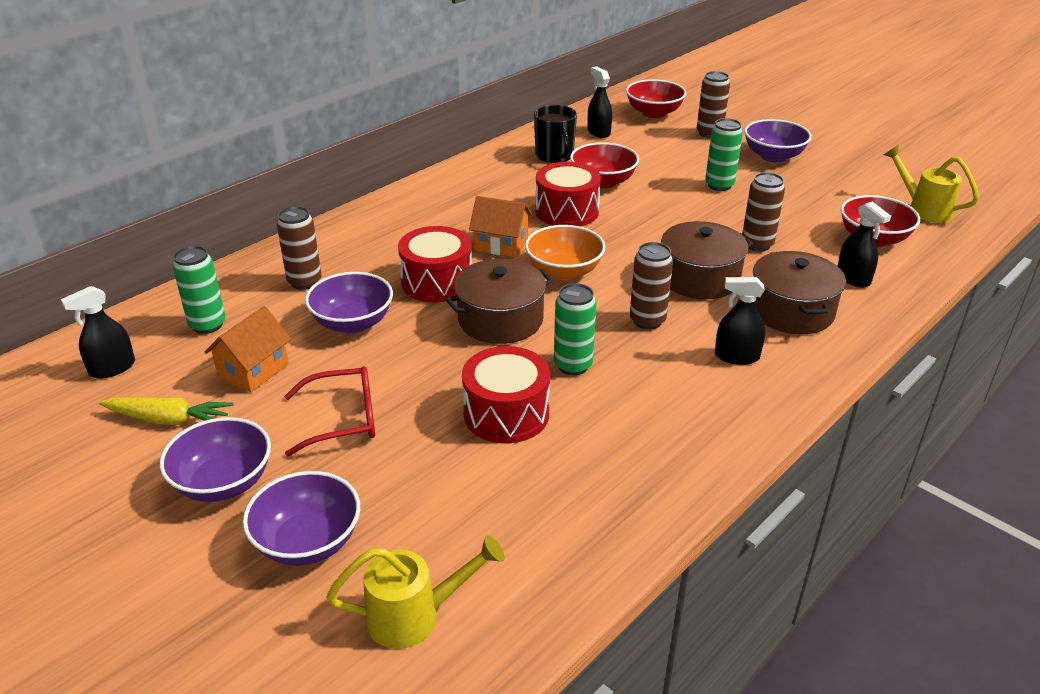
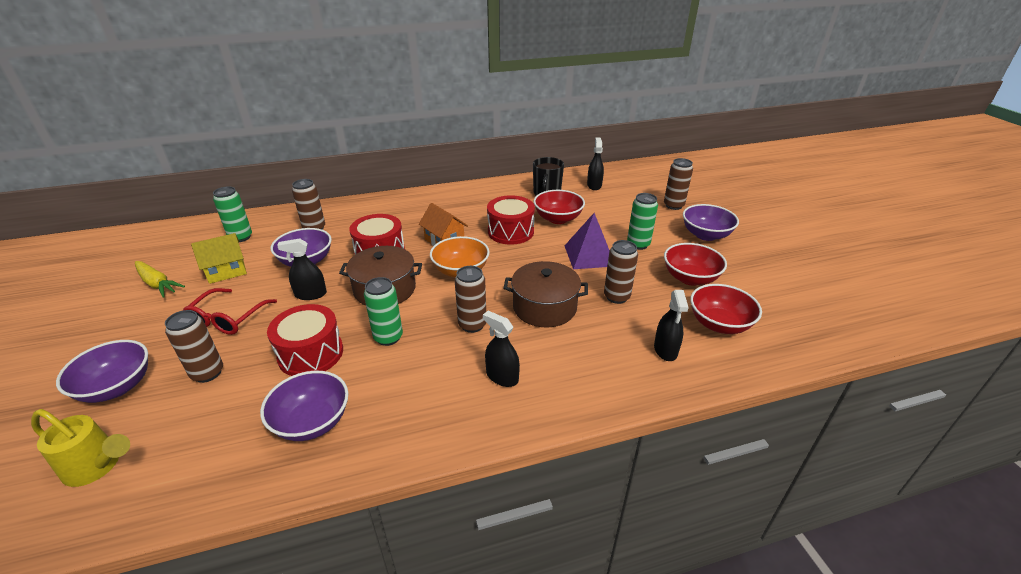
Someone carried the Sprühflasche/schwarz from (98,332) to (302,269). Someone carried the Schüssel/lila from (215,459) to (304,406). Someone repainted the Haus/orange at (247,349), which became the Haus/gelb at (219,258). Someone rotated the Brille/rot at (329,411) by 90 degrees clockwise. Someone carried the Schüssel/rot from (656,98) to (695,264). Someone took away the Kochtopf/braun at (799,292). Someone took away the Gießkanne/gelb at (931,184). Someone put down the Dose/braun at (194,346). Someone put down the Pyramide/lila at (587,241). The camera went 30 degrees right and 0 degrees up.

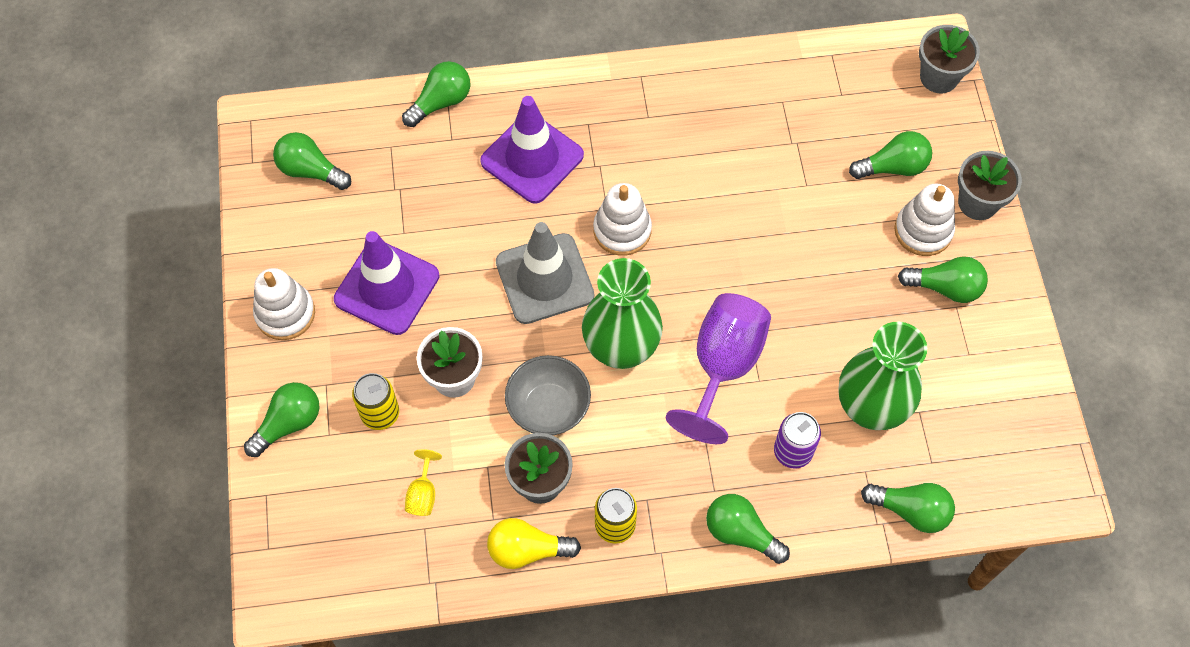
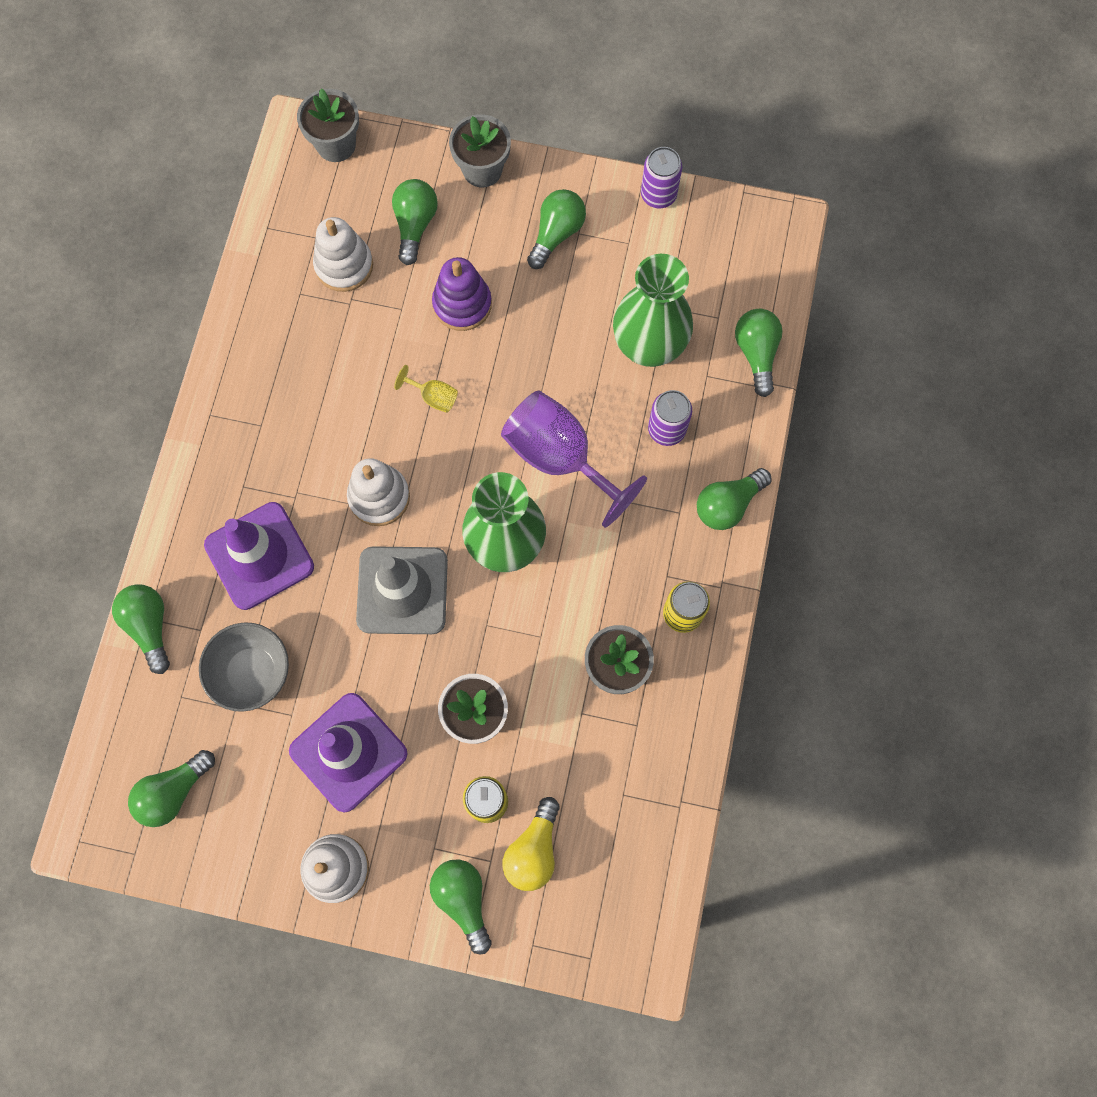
Someone carried the Kelch/gelb from (423,482) to (426,389). Someone carried the Glühbirne/gelb from (534,543) to (531,844). Someone carried the Schüssel/grau from (548,395) to (244,667). Someone rotated the Glühbirne/grün at (908,508) by 45 degrees counterclockwise. Someone carried the Stapelspielzeug/weiß from (924,220) to (343,254). Someone put down the Stapelspielzeug/lila at (462,294). Someone put down the Dose/lila at (661,177). The camera went 70 degrees left and 10 degrees up.

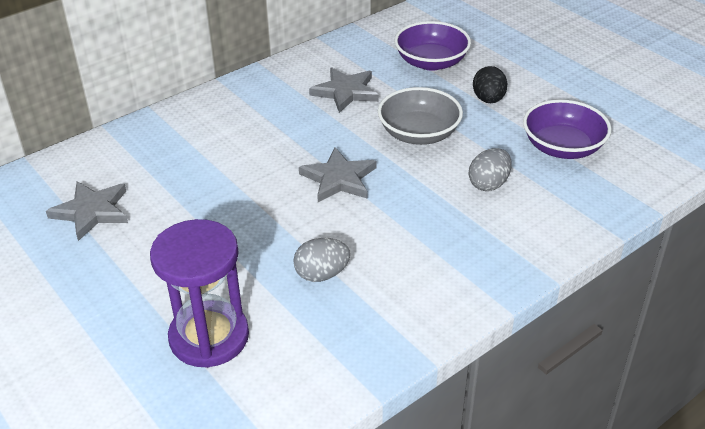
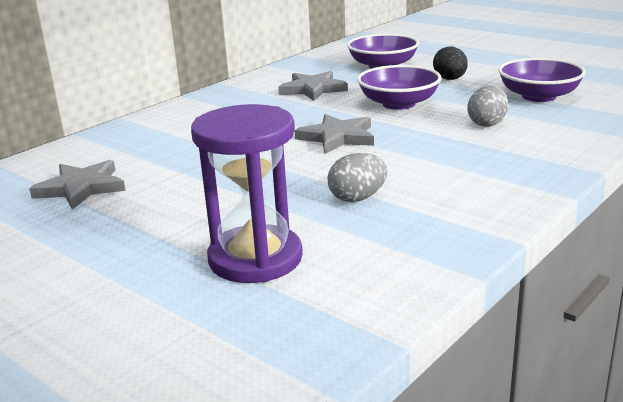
Someone repainted the Schüssel/grau at (420,116), which became the Schüssel/lila at (399,87). The camera went 10 degrees left and 15 degrees down.

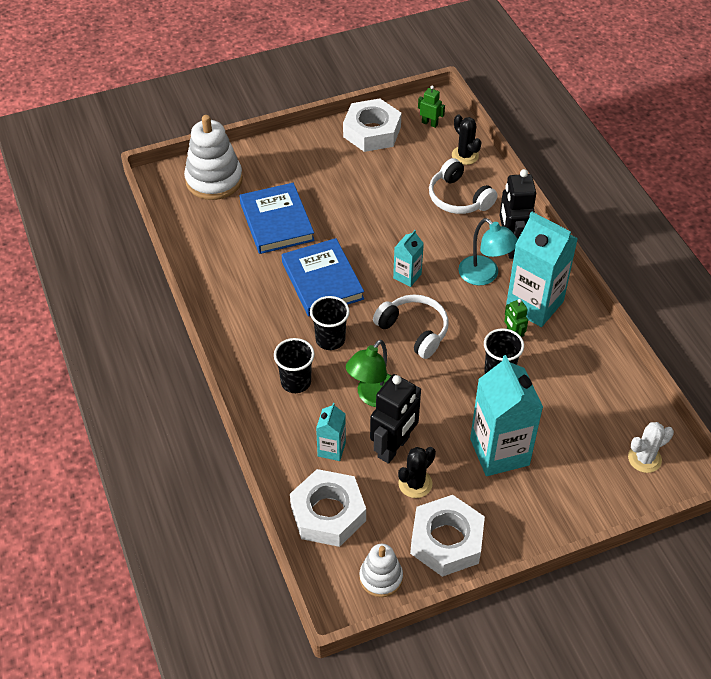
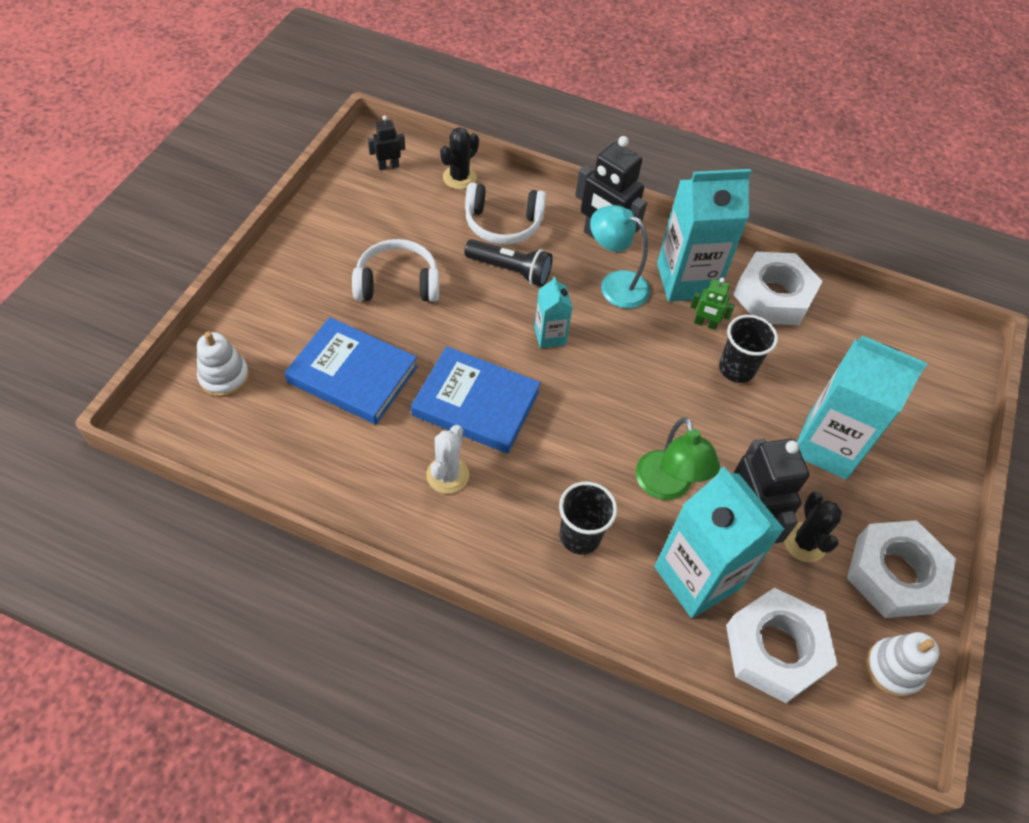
Someone scaled the Stapelspielzeug/weiß at (213,157) by 0.59. Someone took away the Becher/schwarz at (330,323). Someone scaled the Getränkekarton/türkis at (331,432) by 2.00. Someone carried the Sechskantmutter/weiß from (372,125) to (778,288). Someone carried the Kopfhörer/weiß from (411,326) to (395,270). Someone repainted the Roboter/grün at (431,106), which became the Roboter/schwarz at (386,142). Someone rotated the Kaktus/schwarz at (466,140) by 60 degrees counterclockwise. Someone rotated the Lampe/türkis at (488,251) by 150 degrees counterclockwise. Someone carried the Kaktus/weiß from (651,447) to (447,459). Someone put down the Taschenlampe/schwarz at (508,263). The camera went 50 degrees left and 5 degrees up.

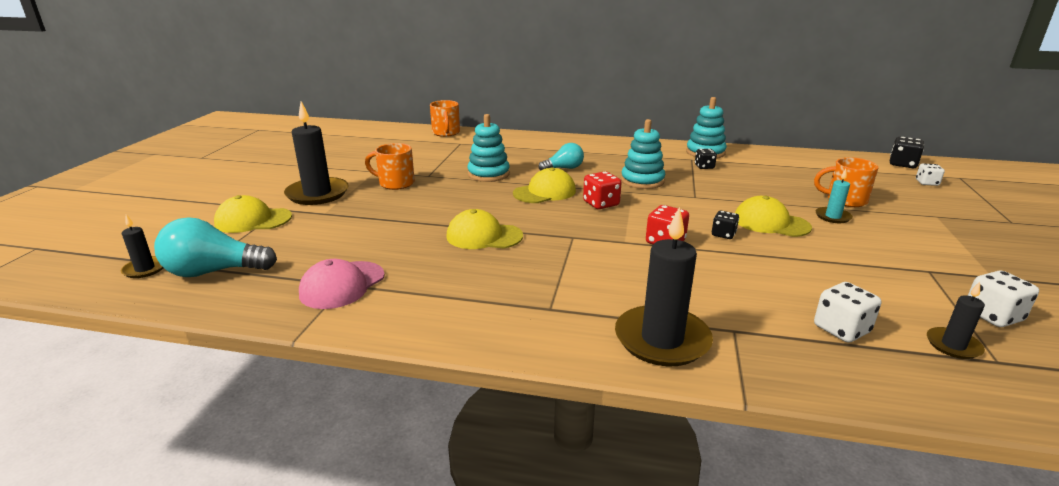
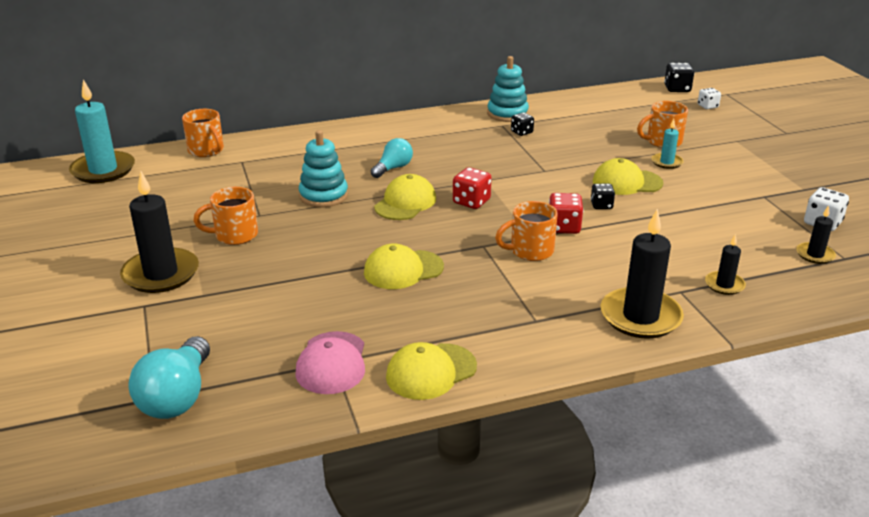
Someone carried the Kerze/schwarz from (142,246) to (725,264). Someone rotated the Glühbirne/türkis at (215,247) by 45 degrees counterclockwise. Someone carried the Kappe/gelb from (253,214) to (431,371). Someone took away the Stapelspielzeug/türkis at (643,154). Someone took away the Spielwürfel/weiß at (847,312). Someone put down the Kerze/türkis at (102,131). Someone put down the Tasse/orange at (526,231). The camera went 30 degrees left and 5 degrees up.

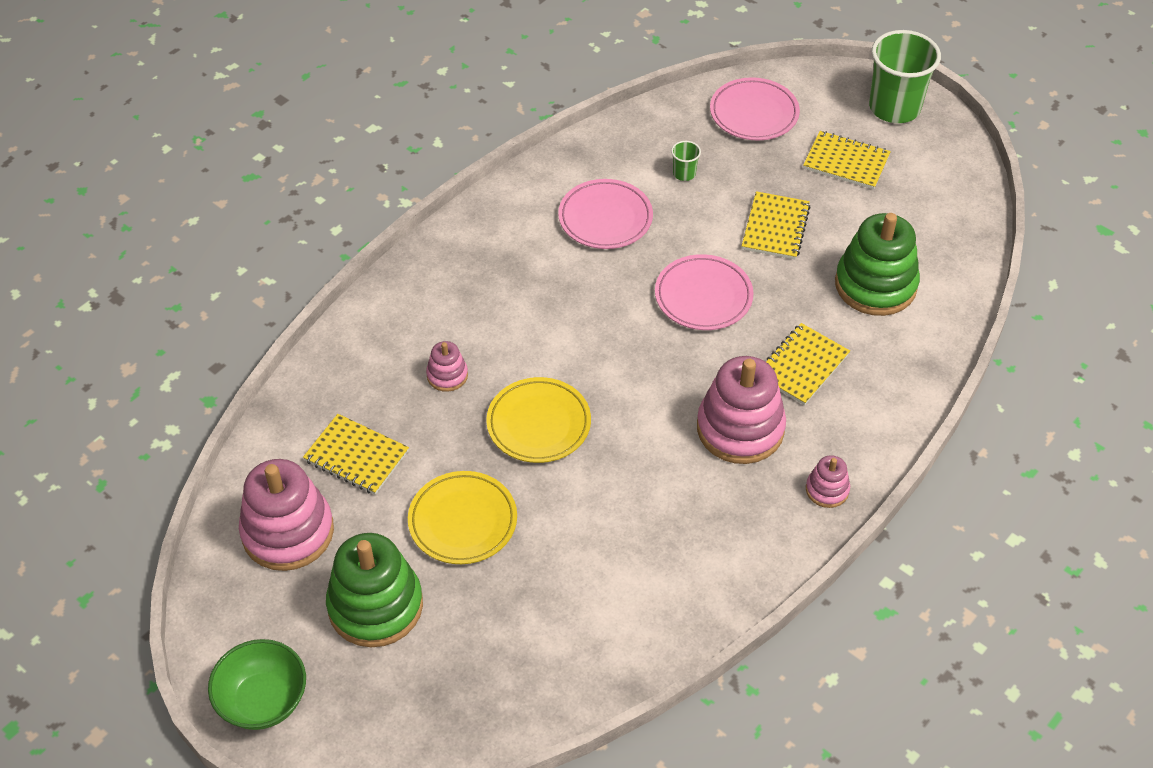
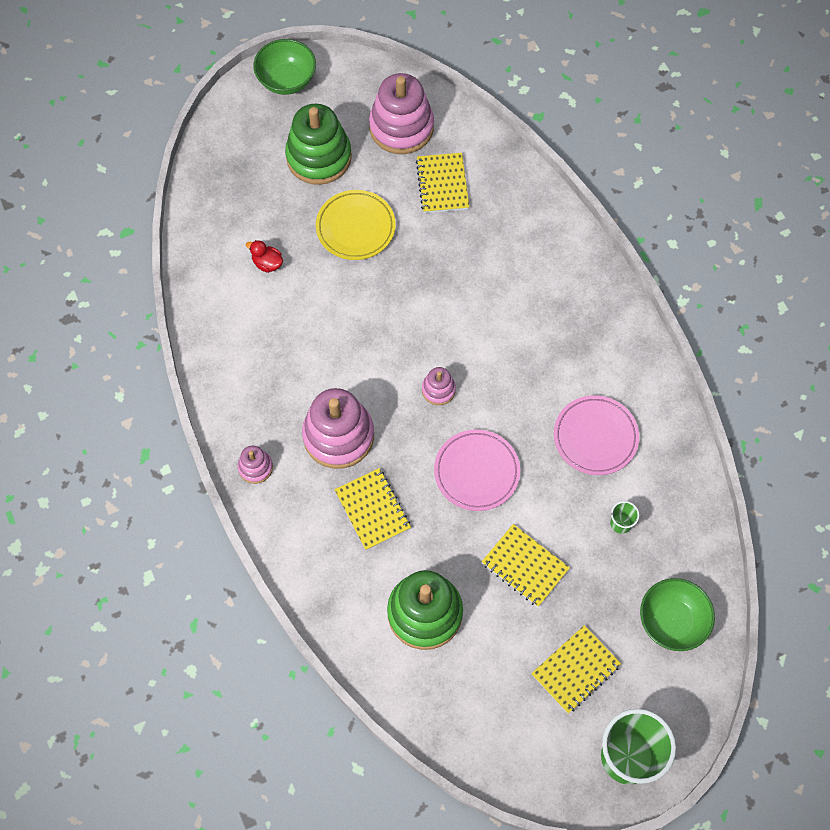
Someone rotated the Notizbuch/gelb at (356,454) by 60 degrees counterclockwise. Someone carried the Stapelspielzeug/rosa from (447,366) to (439,386). Someone took away the Teller/gelb at (538,420). Someone swapped the Teller/rosa at (755,108) for the Schüssel/grün at (677,614). Someone put down the Ente/rot at (264,256). The camera went 115 degrees right and 15 degrees up.

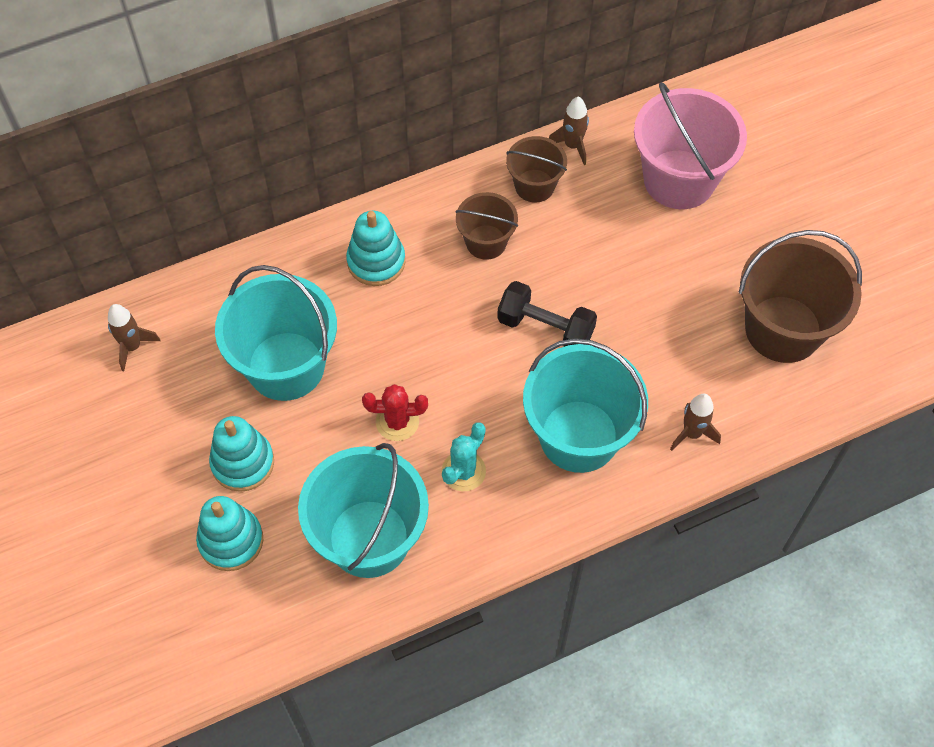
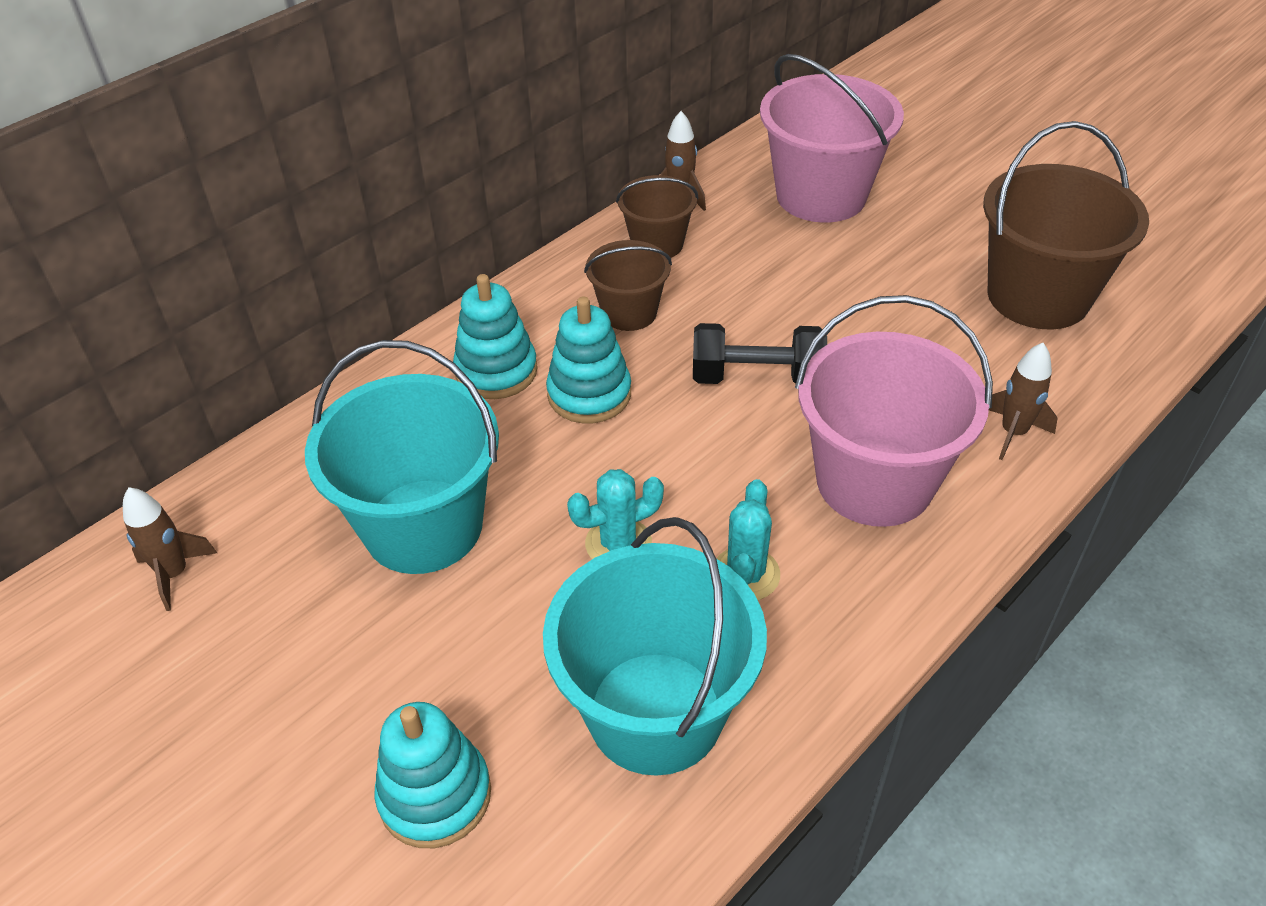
Someone carried the Stapelspielzeug/türkis from (241,454) to (588,359). Someone repainted the Kaktus/rot at (395,412), which became the Kaktus/türkis at (615,514). Someone repainted the Eimer/türkis at (585,405), which became the Eimer/rosa at (894,411). The camera went 20 degrees left and 15 degrees down.

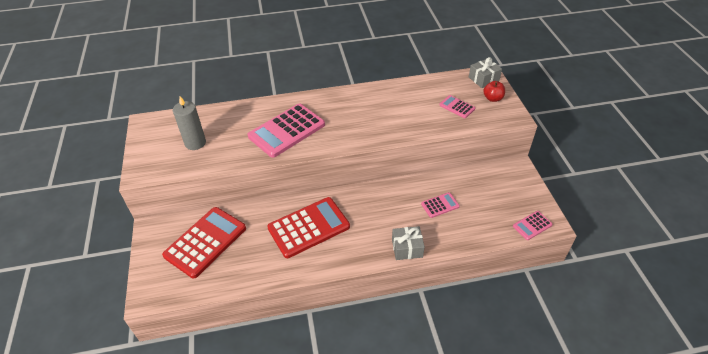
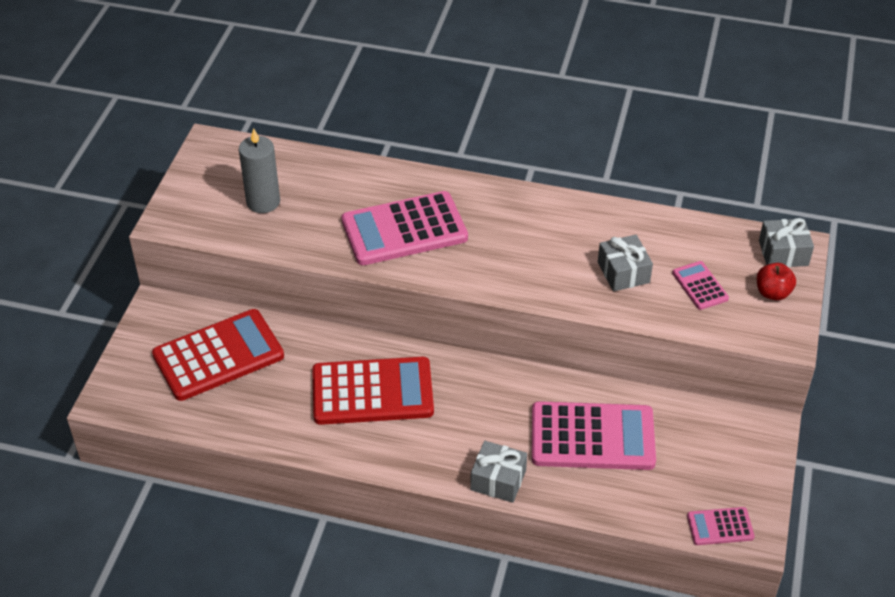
Someone scaled the Taschenrechner/rosa at (440,205) by 2.10. Someone put down the Geschenk/grau at (625,263). The camera went 25 degrees right and 0 degrees up.

